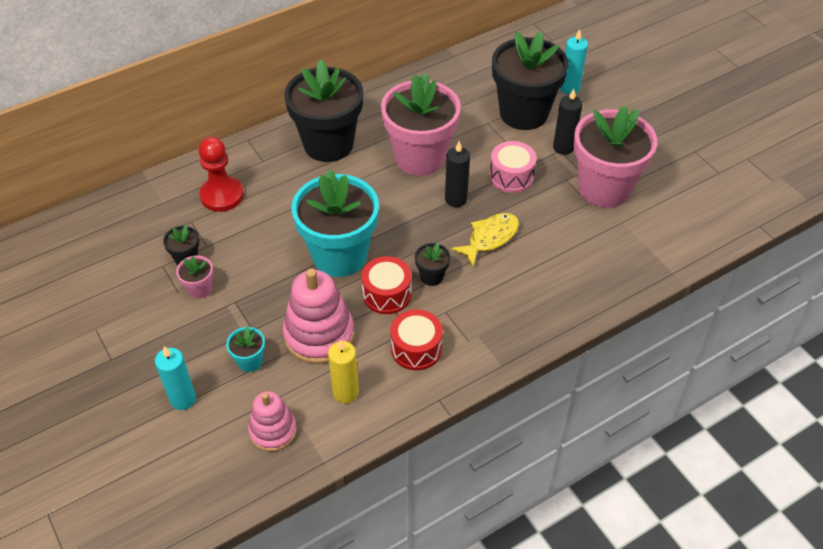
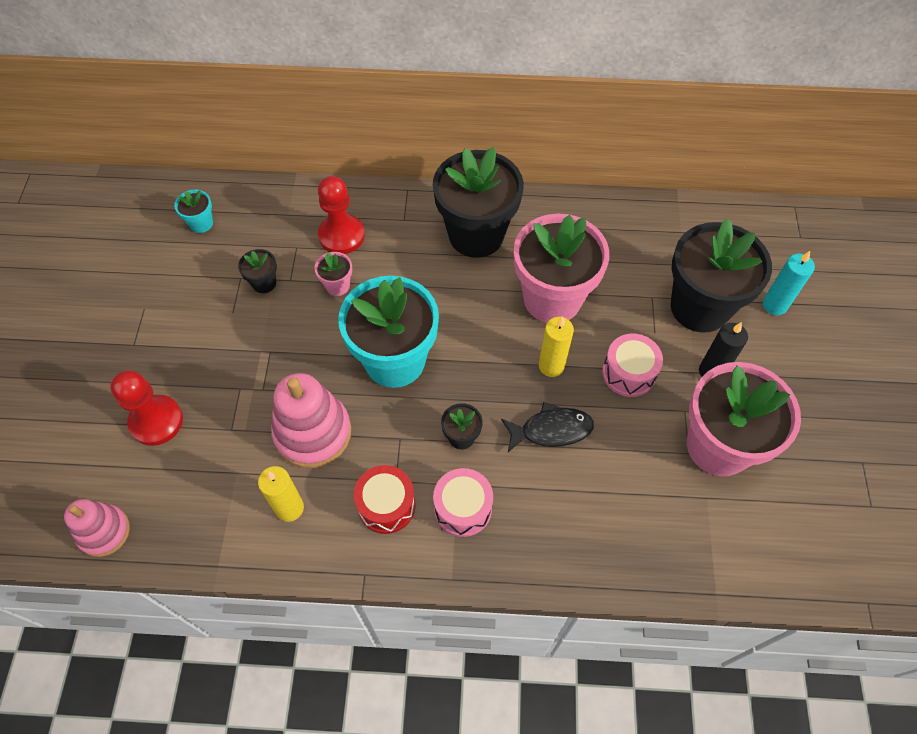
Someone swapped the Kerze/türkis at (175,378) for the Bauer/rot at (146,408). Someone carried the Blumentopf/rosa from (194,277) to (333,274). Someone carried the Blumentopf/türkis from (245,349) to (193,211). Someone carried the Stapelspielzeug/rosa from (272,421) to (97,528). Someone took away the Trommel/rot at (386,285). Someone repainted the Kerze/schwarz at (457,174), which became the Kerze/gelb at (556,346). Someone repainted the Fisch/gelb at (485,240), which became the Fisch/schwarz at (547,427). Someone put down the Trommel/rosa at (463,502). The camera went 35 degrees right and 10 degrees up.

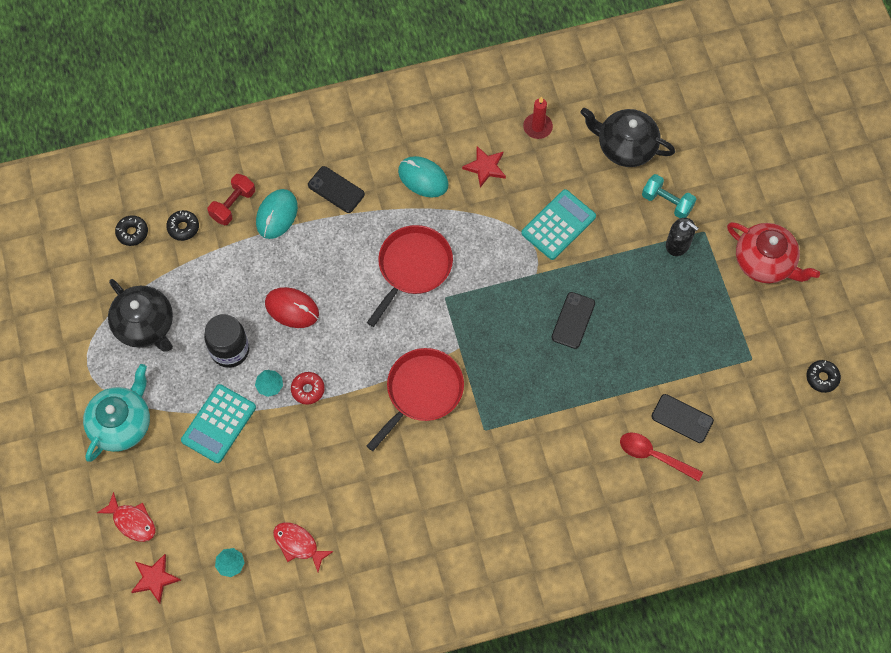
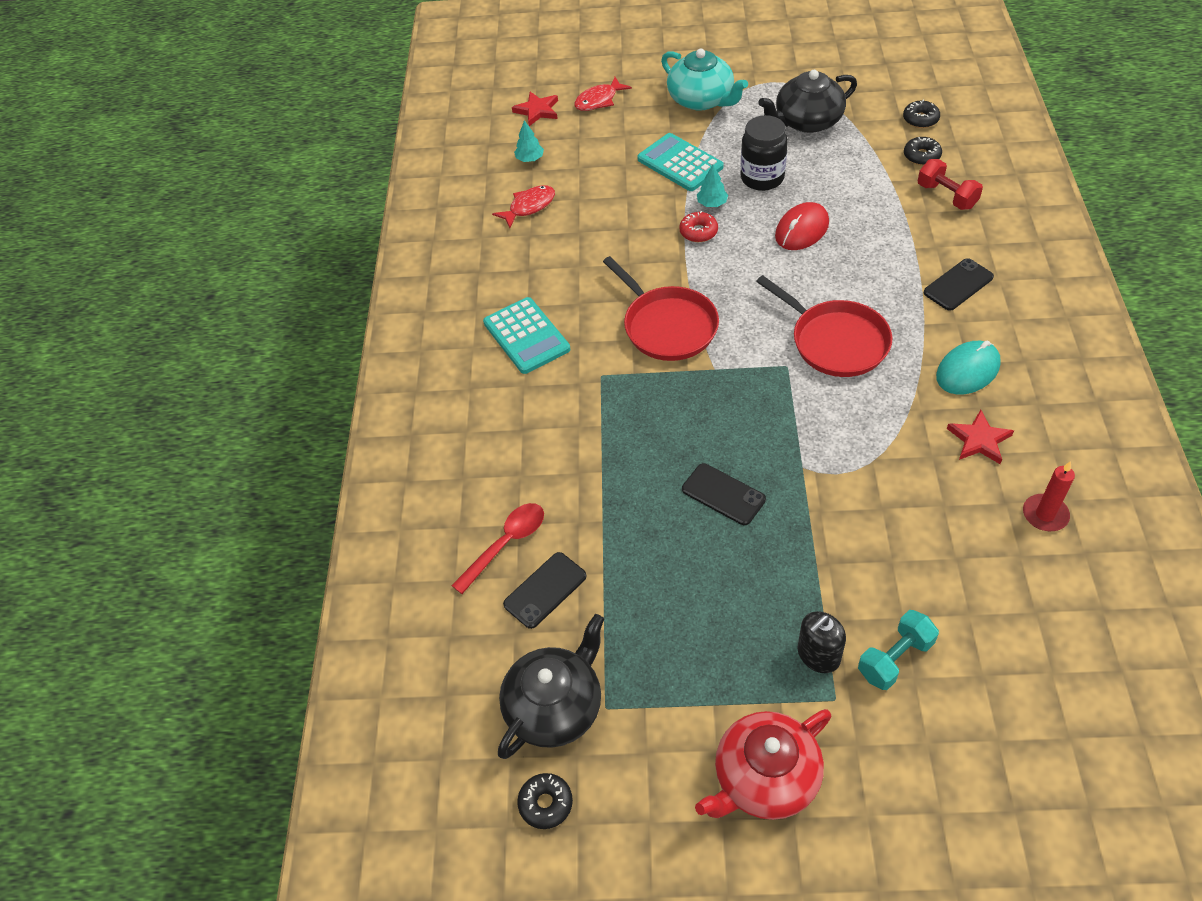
Someone took away the Computermaus/türkis at (277,214). Someone carried the Taschenrechner/türkis from (558,224) to (526,335). Someone carried the Teekanne/schwarz from (627,137) to (551,686). The camera went 110 degrees right and 15 degrees down.

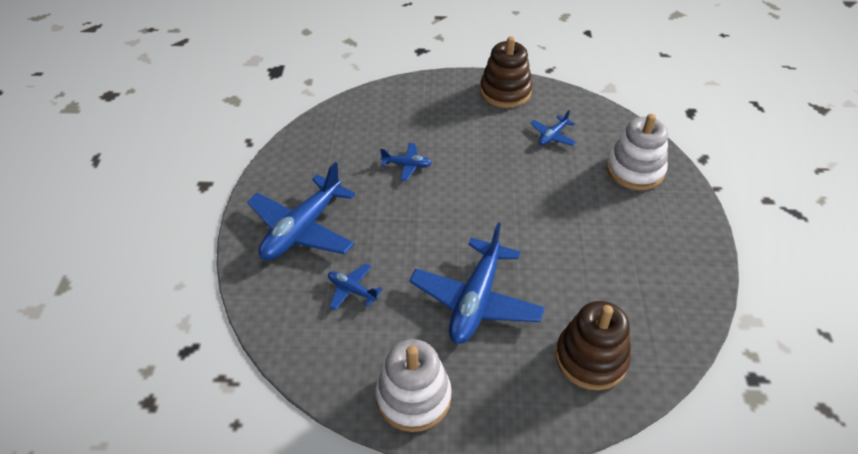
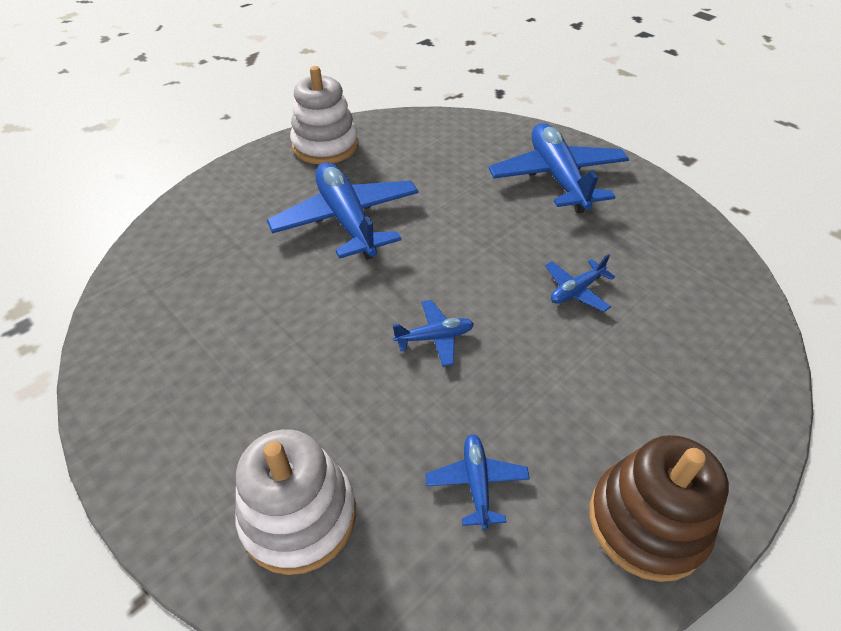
Someone carried the Flugzeug/blau from (355,286) to (433,333). Someone took away the Stapelspielzeug/braun at (593,345). The camera went 135 degrees right and 0 degrees up.

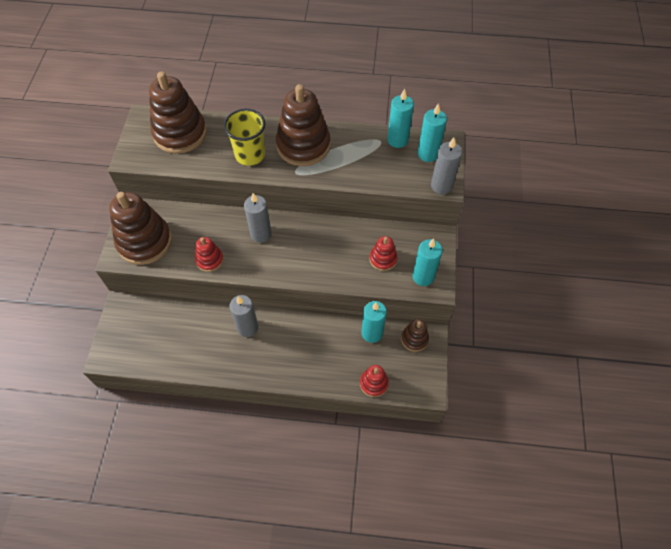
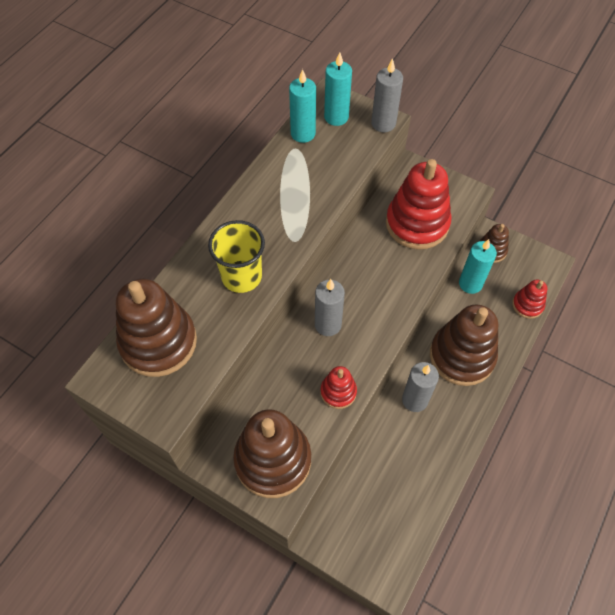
Someone carried the Stapelspielzeug/braun from (303,125) to (464,345). Someone scaled the Stapelspielzeug/rot at (383,253) by 2.01. Someone took away the Kerze/türkis at (427,262). The camera went 65 degrees left and 0 degrees up.

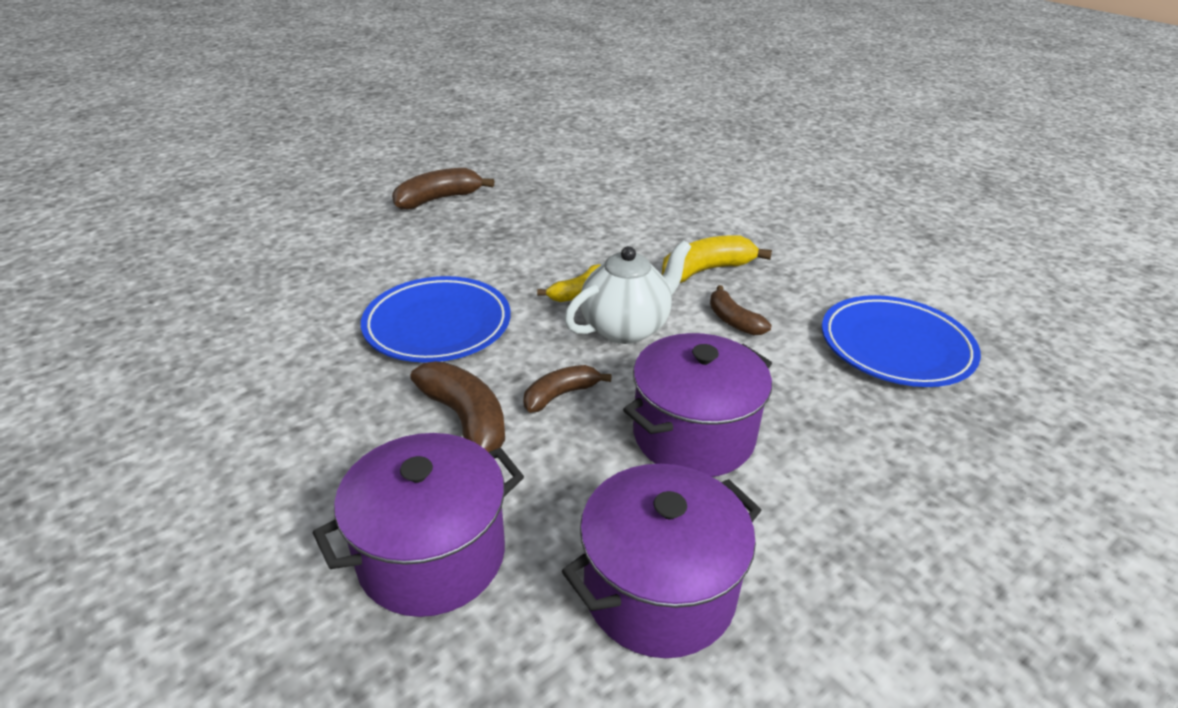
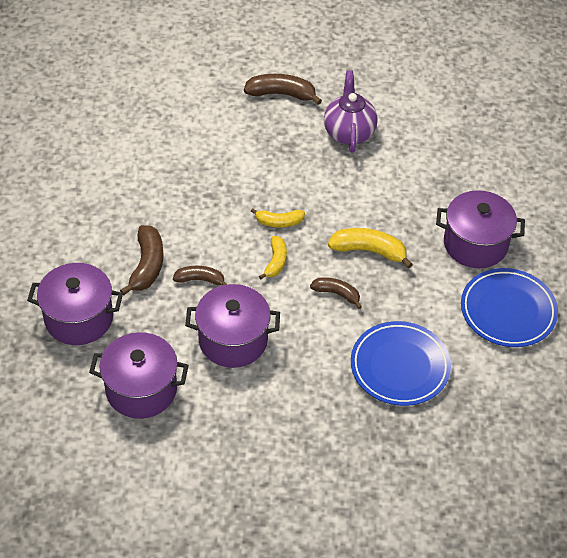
Someone carried the Teller/blau from (436,319) to (509,307). Someone swapped the Teekanne/weiß at (627,292) for the Banane/gelb at (273,257). Someone rotated the Banane/braun at (740,310) by 105 degrees clockwise. Someone put down the Teekanne/lila at (351,111). Someone put down the Kochtopf/lila at (480,229). The camera went 40 degrees right and 15 degrees up.

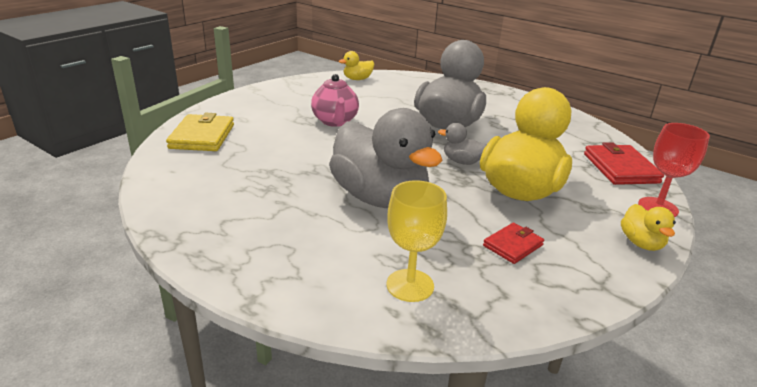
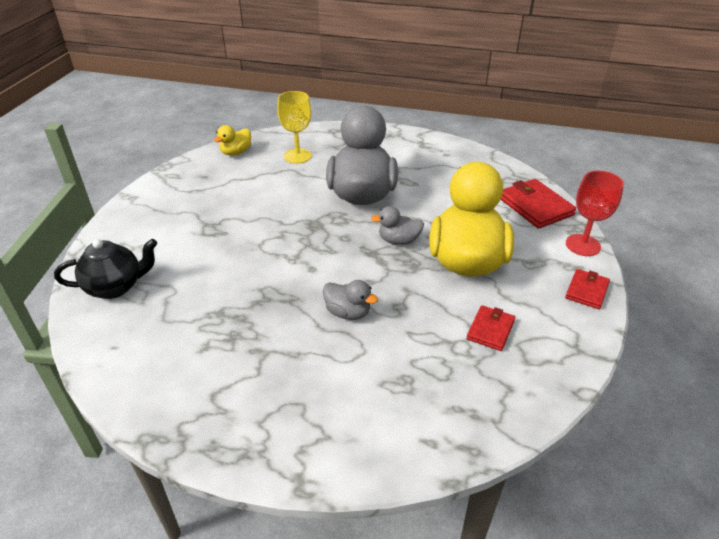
Someone swapped the Geldbörse/gelb at (200,132) for the Teekanne/schwarz at (105,269). Someone took away the Teekanne/rosa at (335,100). Someone scaled the Ente/grau at (385,158) by 0.44. Someone carried the Kelch/gelb from (416,241) to (294,127). Someone swapped the Ente/gelb at (648,227) for the Geldbörse/rot at (587,289). The camera went 20 degrees left and 10 degrees up.

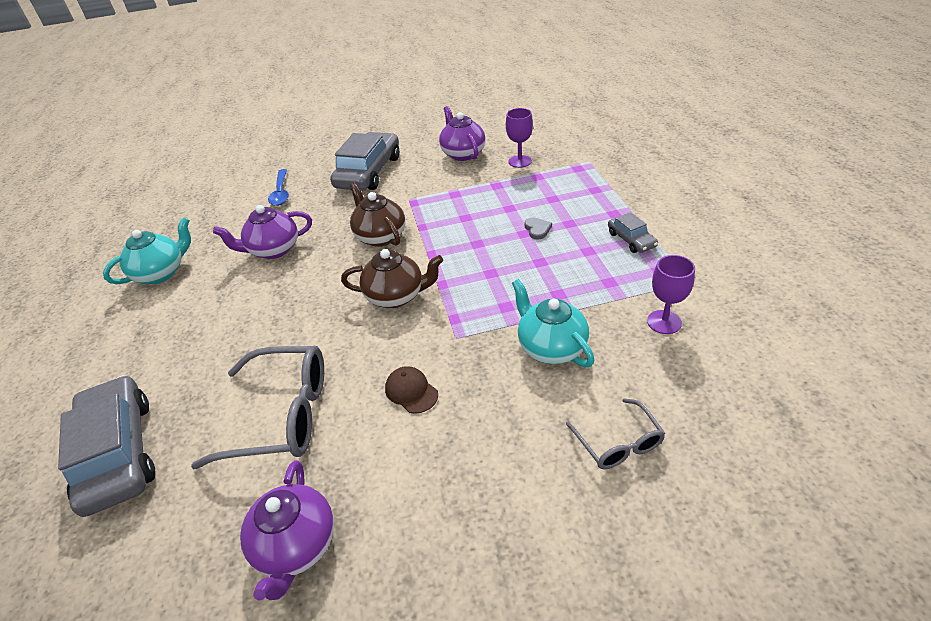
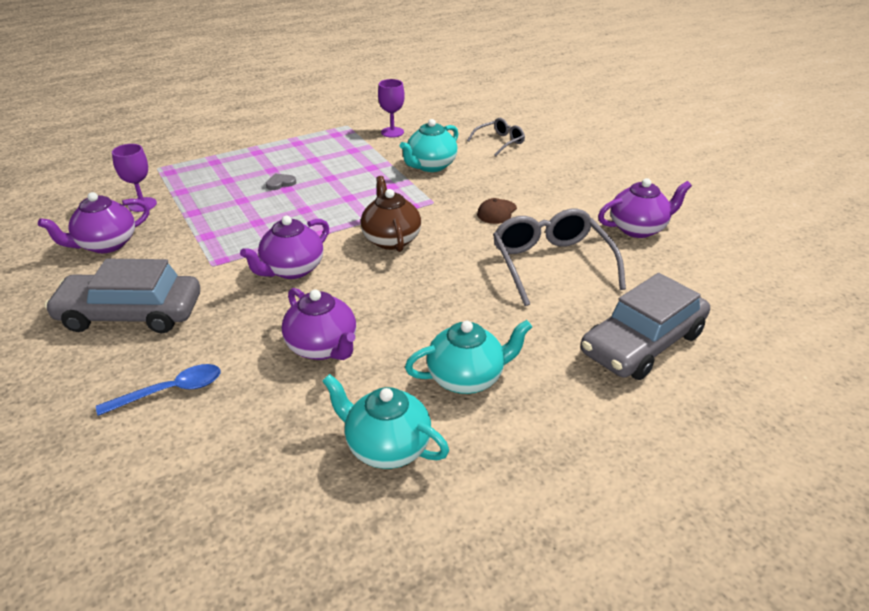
Someone repainted the Teekanne/braun at (377,215), which became the Teekanne/lila at (284,247). Someone took away the Auto/grau at (633,232). Someone put down the Teekanne/türkis at (468,357). The camera went 110 degrees left and 5 degrees down.

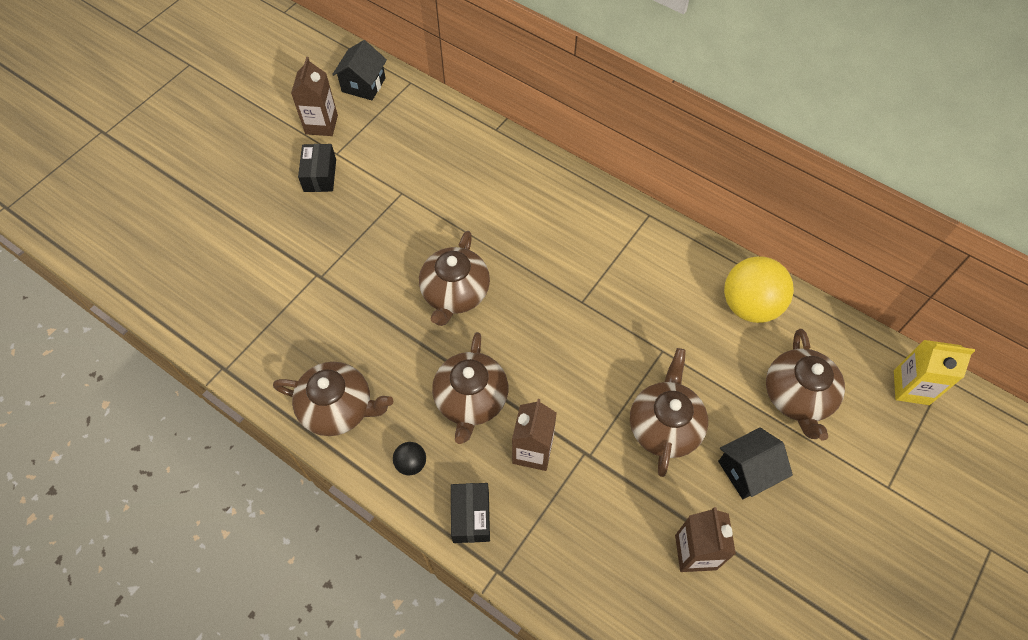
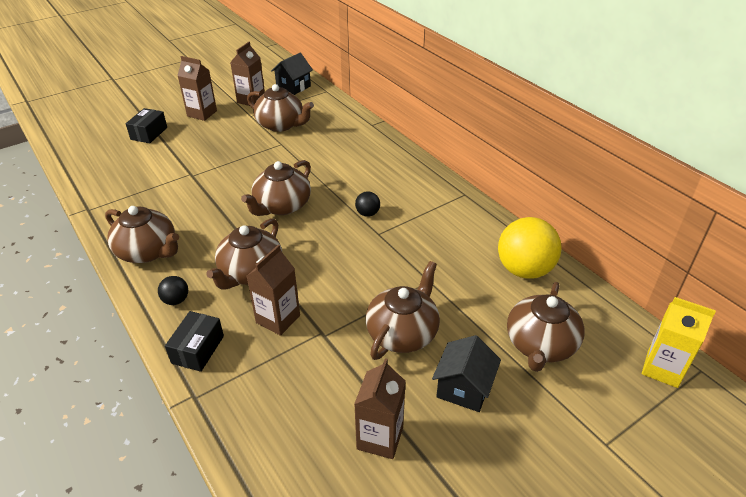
Someone carried the Schachtel/schwarz from (317,168) to (146,125). Someone rotated the Haus/schwarz at (755,463) by 60 degrees counterclockwise. Someone put down the Getränkekarton/braun at (197,88). Someone put down the Teekanne/braun at (280,108). Someone put down the Ball/schwarz at (367,204). The camera went 20 degrees right and 20 degrees down.

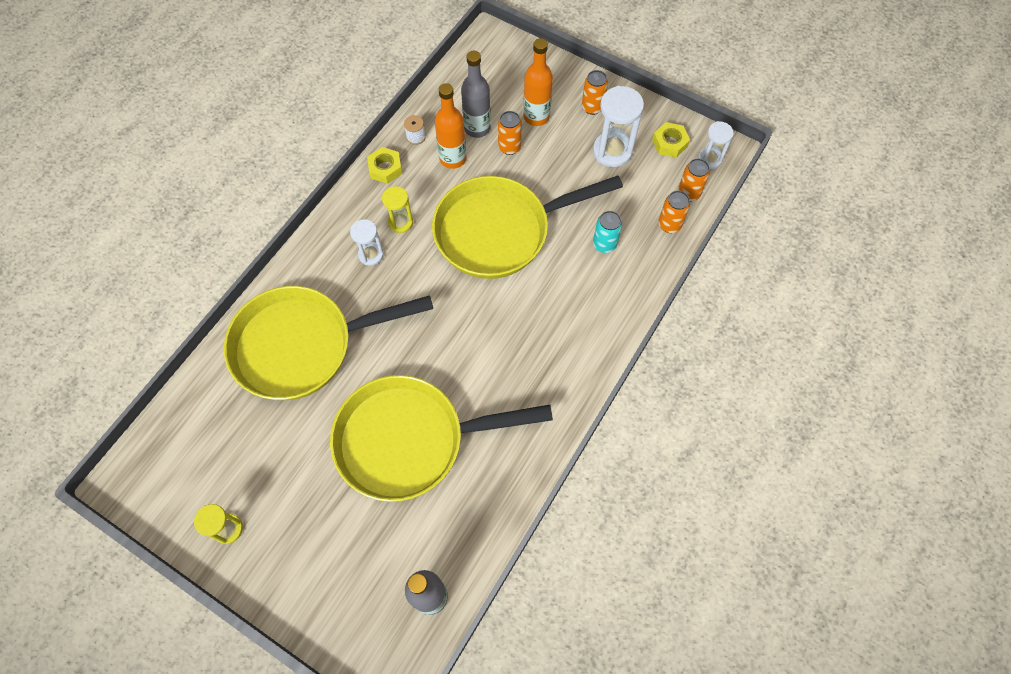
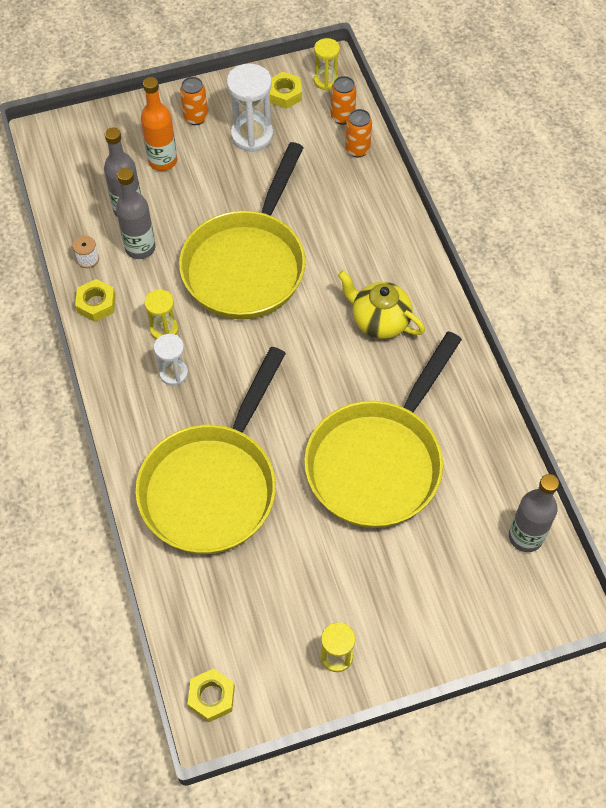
Someone repainted the Flasche/orange at (450,126), which became the Flasche/grau at (135,213). Someone took away the Dose/orange at (510,133). Someone took away the Dose/türkis at (607,232). Someone repainted the Sanduhr/weiß at (716,145), which became the Sanduhr/gelb at (327,64). Someone put down the Sechskantmutter/gelb at (211,695). Someone put down the Teekanne/gelb at (381,304). The camera went 50 degrees left and 5 degrees down.

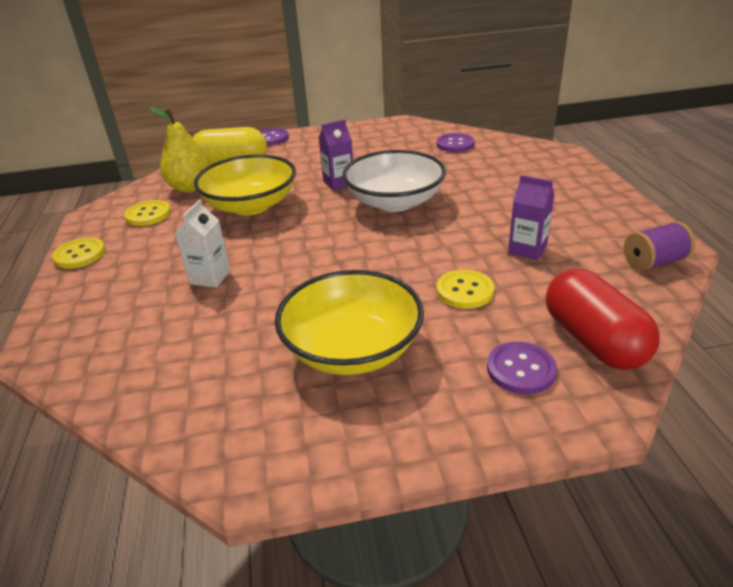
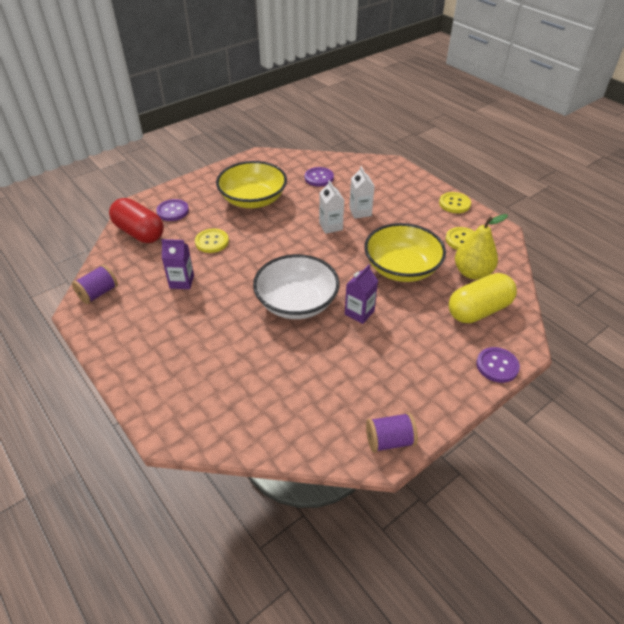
Someone carried the Knopf/lila from (455,142) to (319,176). Someone put down the Getränkekarton/weiß at (331,207). Someone put down the Garnrolle/lila at (392,432). The camera went 150 degrees right and 10 degrees up.

